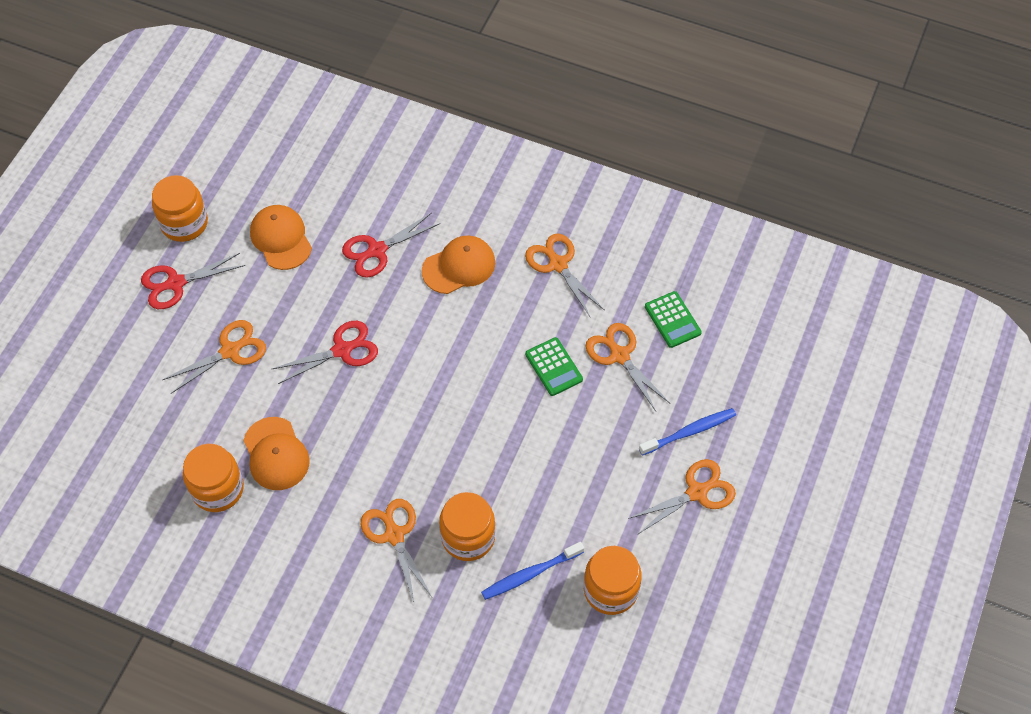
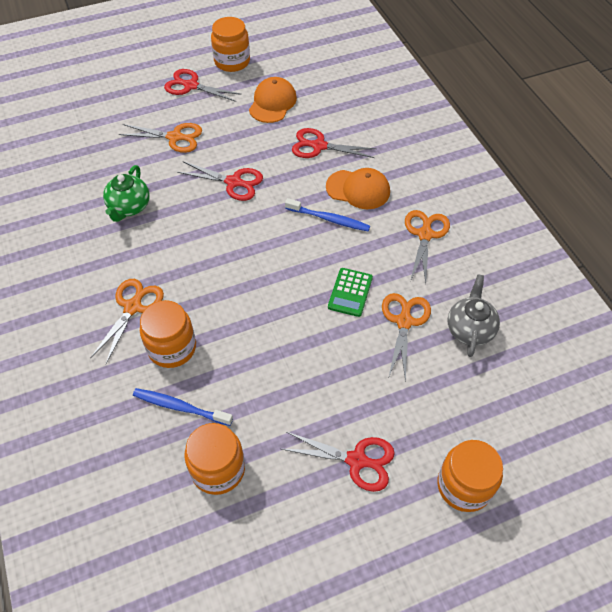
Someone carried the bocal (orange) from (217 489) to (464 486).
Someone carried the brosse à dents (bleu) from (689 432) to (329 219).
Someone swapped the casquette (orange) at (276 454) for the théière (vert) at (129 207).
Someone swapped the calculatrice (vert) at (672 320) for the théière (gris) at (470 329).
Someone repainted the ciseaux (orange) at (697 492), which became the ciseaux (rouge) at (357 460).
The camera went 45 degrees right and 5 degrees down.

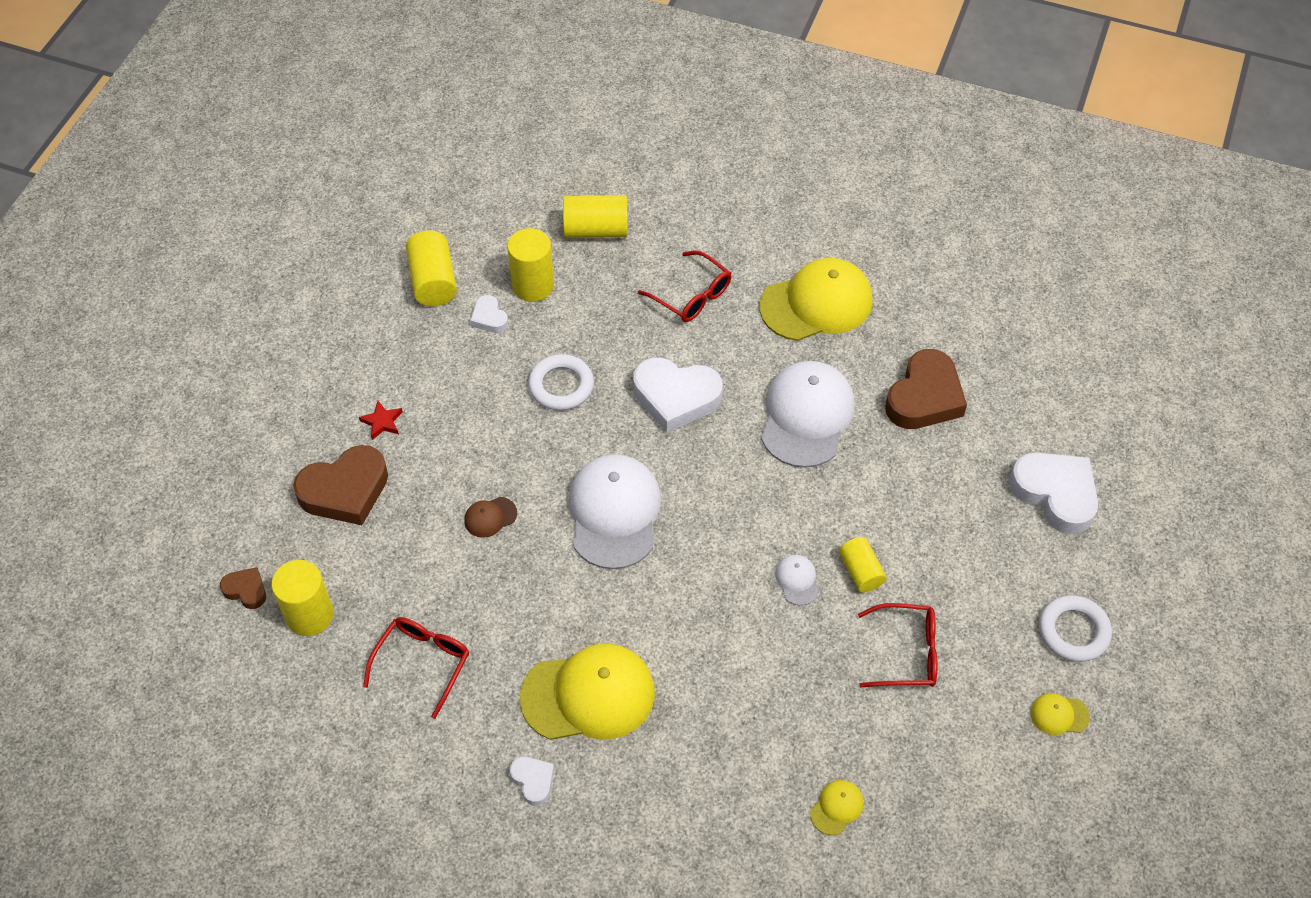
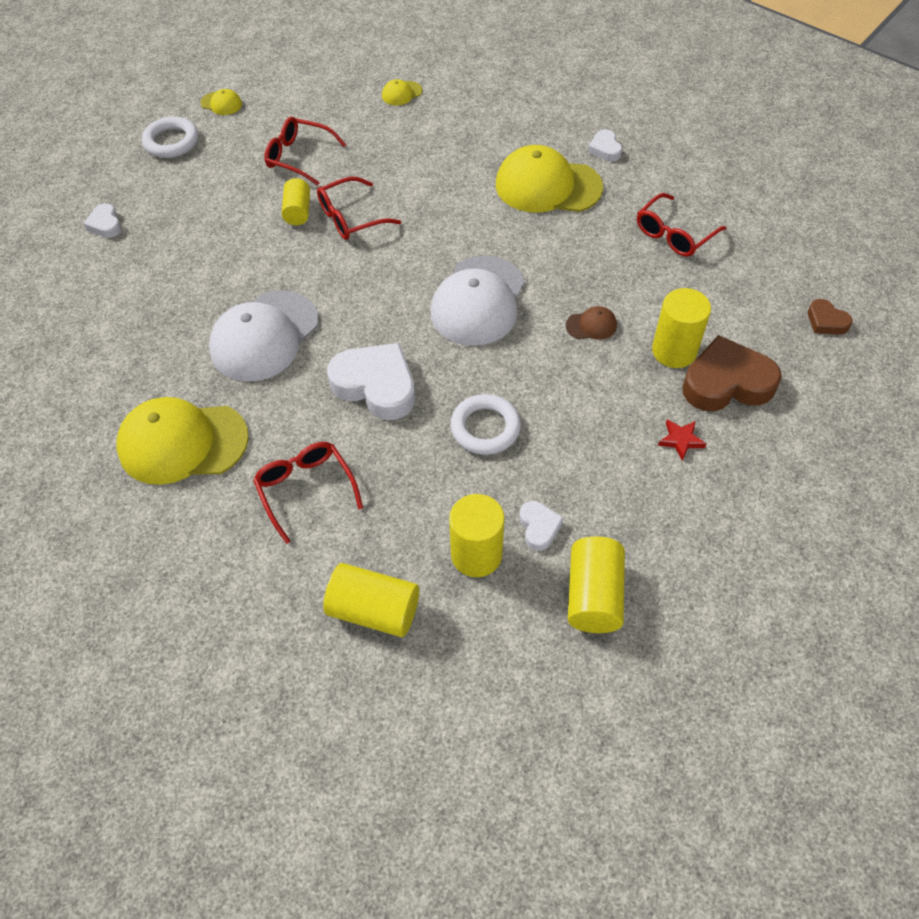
Someone took away the cœur (marron) at (924 397).
Someone carried the cylindre (jaune) from (309 615) to (674 351).
Someone swapped the casquette (blanc) at (797 580) for the lunettes (rouge) at (351 218).
Someone scaled the cœur (blanc) at (1055 494) by 0.49.
The camera went 160 degrees left and 0 degrees up.

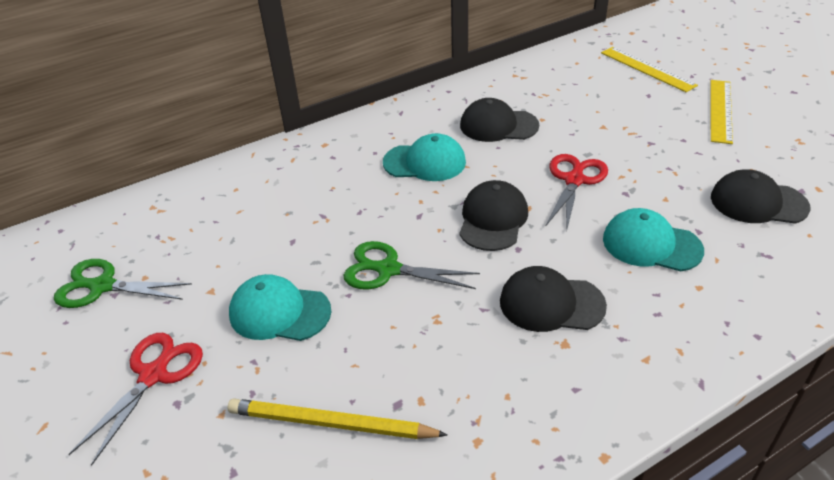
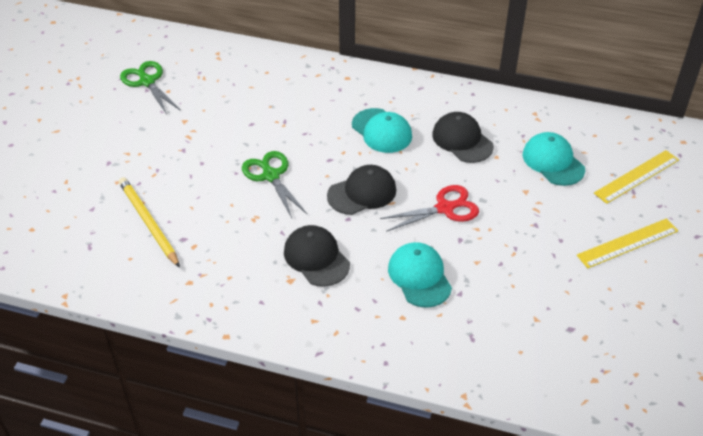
Someone took away the ciseaux (rouge) at (154 374).
Someone took away the casquette (noir) at (758 202).
Someone carried the casquette (turquoise) from (279 312) to (553 161).
Someone rotated the règle (jaune) at (647 69) by 45 degrees clockwise.
The camera went 45 degrees right and 5 degrees up.

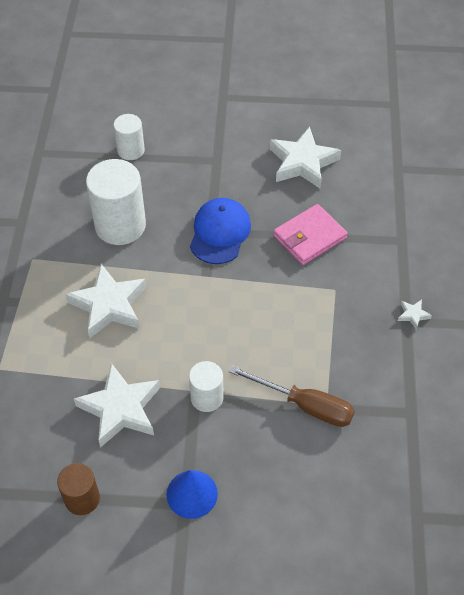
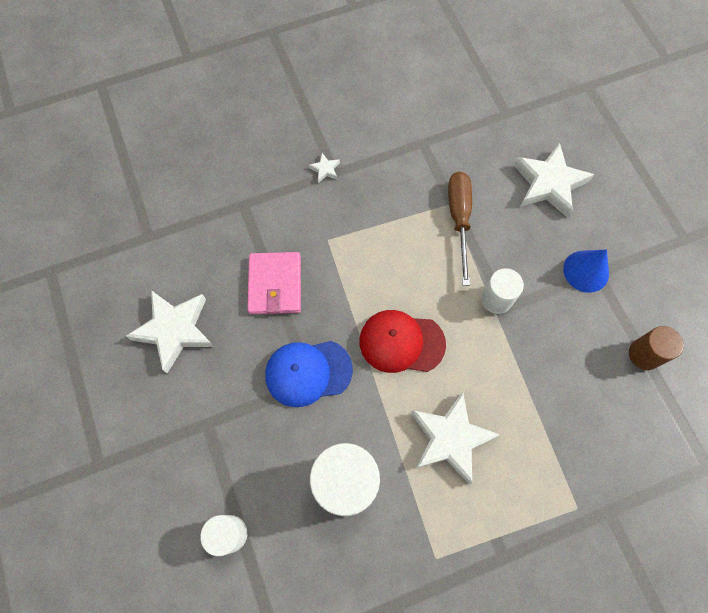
Someone put down the casquette (rouge) at (401 342).
Someone carried the étoile (blanc) from (120 409) to (549 184).
Someone rotated the portefeuille (rose) at (309 237) by 60 degrees clockwise.
The camera went 115 degrees left and 15 degrees up.

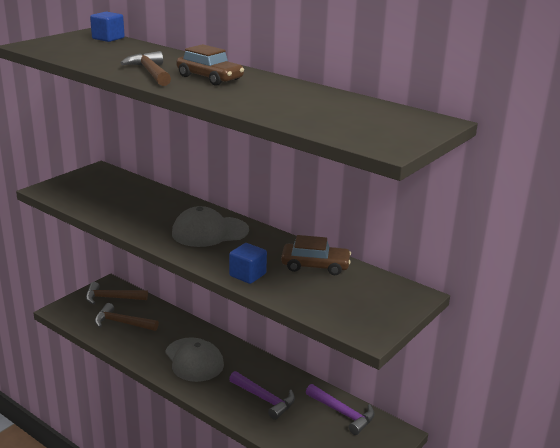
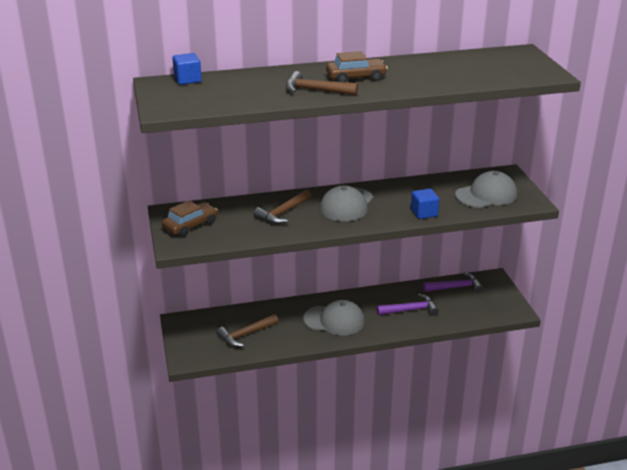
Someone put down the casquette (gris) at (486 195).
Someone carried the marteau (marron) from (112 298) to (283 213).
Someone carried the voiture (marron) from (315 266) to (190 225).
The camera went 50 degrees left and 5 degrees up.

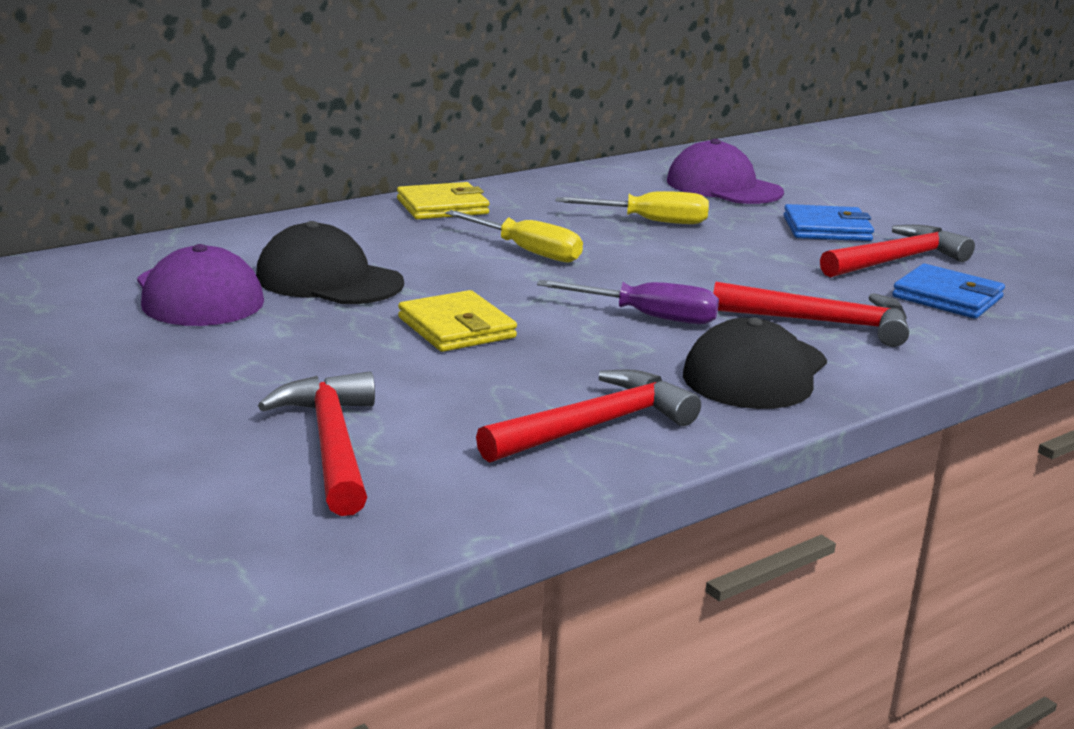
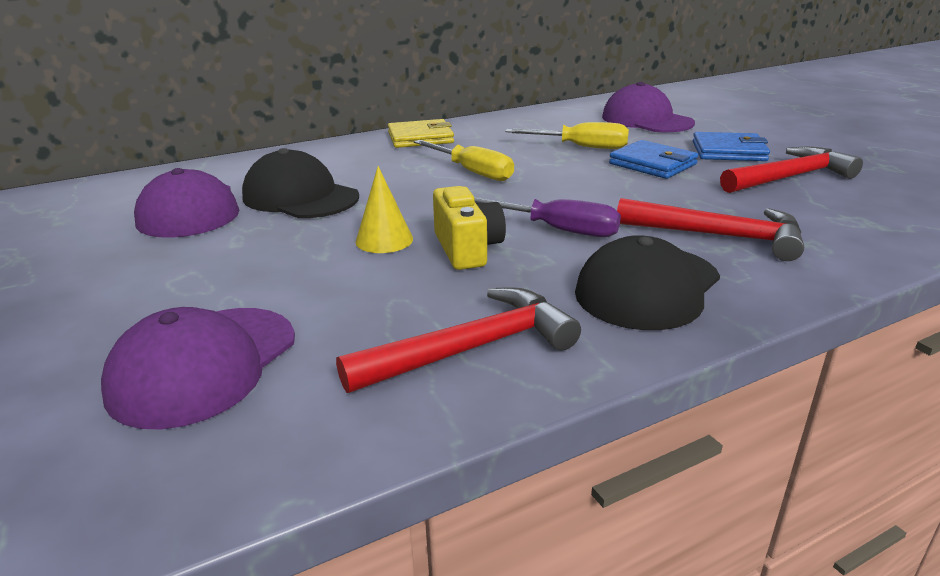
Someone put down the appareil photo (jaune) at (467 249).
Someone carried the portefeuille (bleu) from (947 297) to (652 164).
Someone swapped the marteau (rouge) at (331 444) for the casquette (violet) at (204 365).
Someone swapped the portefeuille (jaune) at (457 328) for the cône (jaune) at (384 240).
The camera went 10 degrees right and 5 degrees up.

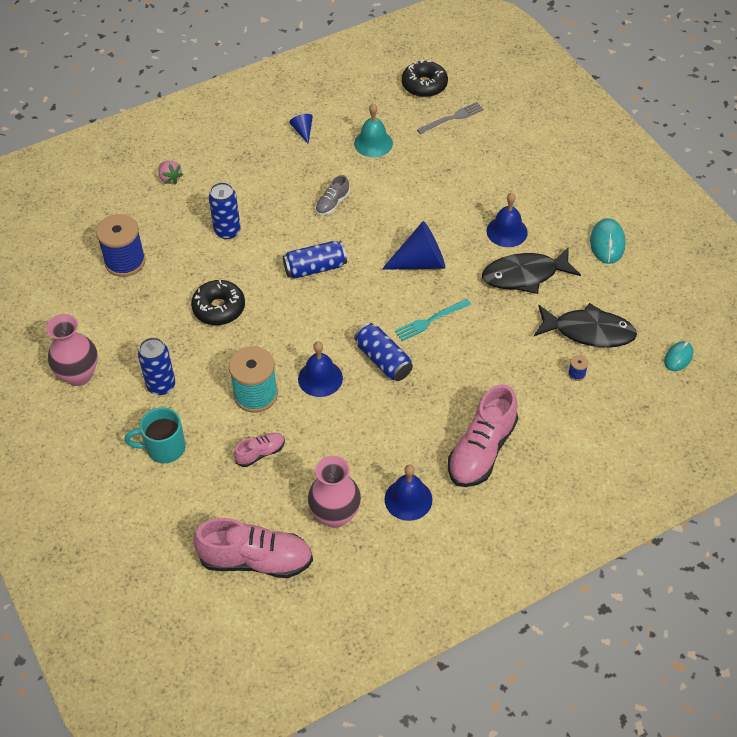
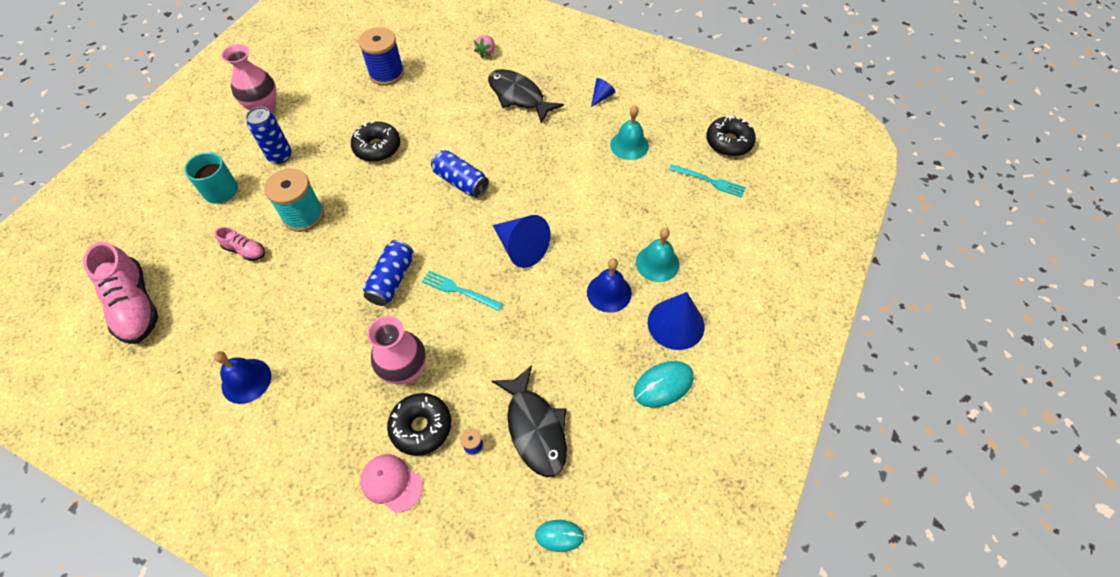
Someone took away the canette (bleu) at (227 231).
Someone took away the cloche (bleu) at (320 378).
Someone took away the chaussure (gris) at (332 203).
Someone took away the chaussure (rose) at (481 450).
Someone put down the casquette (rose) at (391 483).
Someone put down the beignet (noir) at (421 427).
Someone put down the cloche (turquoise) at (657 263).
Someone put down the cône (bleu) at (676 324).
Someone carried the vase (rose) from (335 515) to (405 370).
Someone carried the poisson (noir) from (524 275) to (518 96).
Someone repainted the fourchette (gris) at (452 118), which became the fourchette (turquoise) at (709 181).
The camera went 55 degrees right and 5 degrees up.

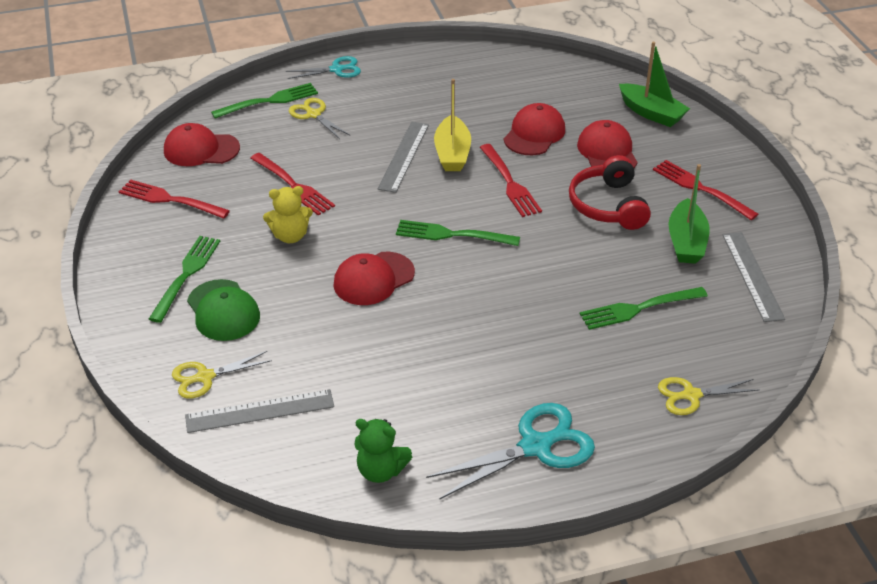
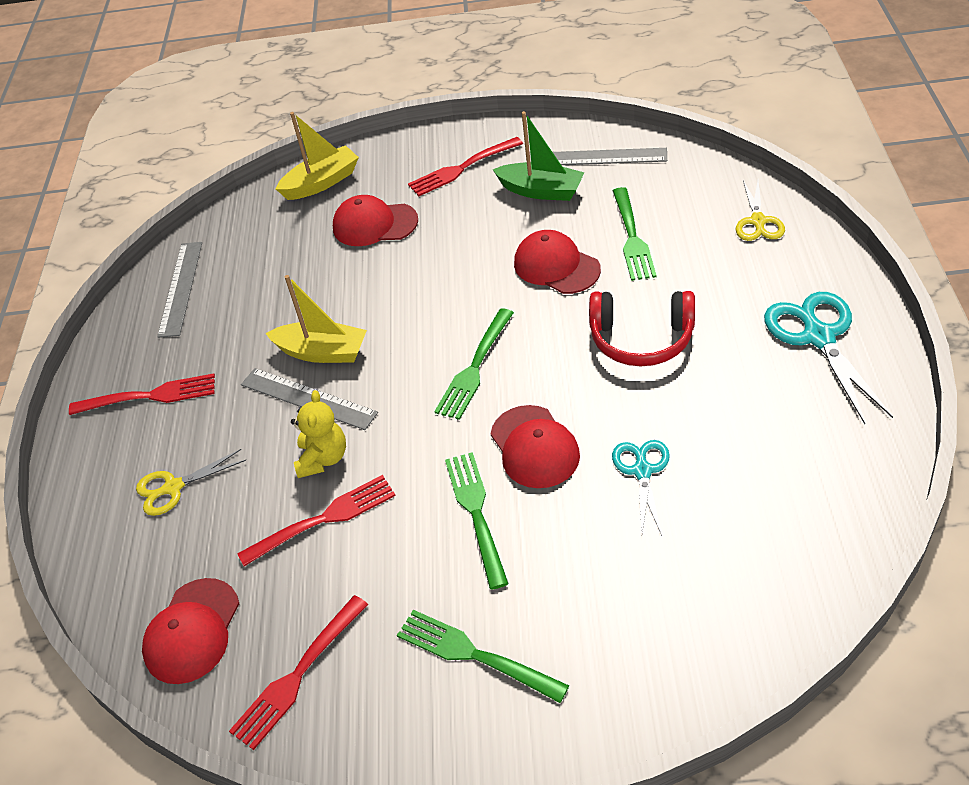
Someone took away the ciseaux (jaune) at (204 377).
Someone took away the casquette (vert) at (223 311).
Someone took away the ours en peluche (vert) at (381 470).
Someone carried the règle (gris) from (260 411) to (180 288).
Someone carried the fourchette (vert) from (268 101) to (477 514).
Someone carried the ours en peluche (jaune) from (290 236) to (323 459).
Someone carried the ciseaux (turquoise) from (337 69) to (642 470).
Someone carried the fourchette (rouge) from (509 182) to (148 396).
Someone carried the casquette (rouge) from (534 134) to (556 266).
Someone carried the casque audio (rouge) from (608 205) to (641 339).
Someone repainted the bateau (vert) at (651 113), which became the bateau (jaune) at (321 183).
The camera went 70 degrees left and 5 degrees up.

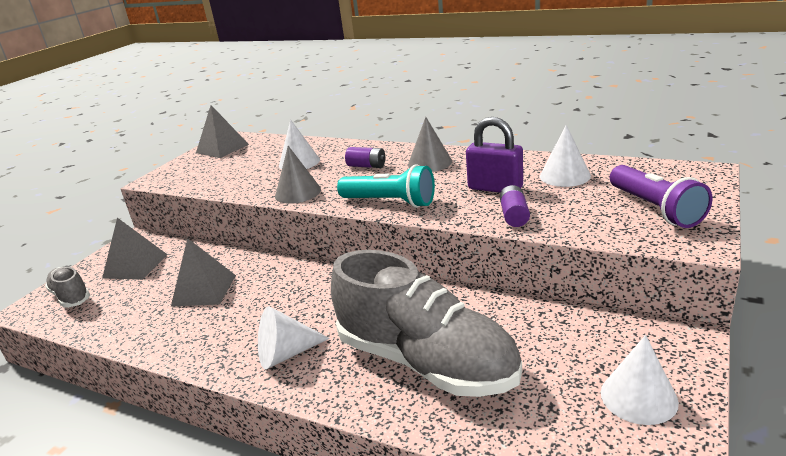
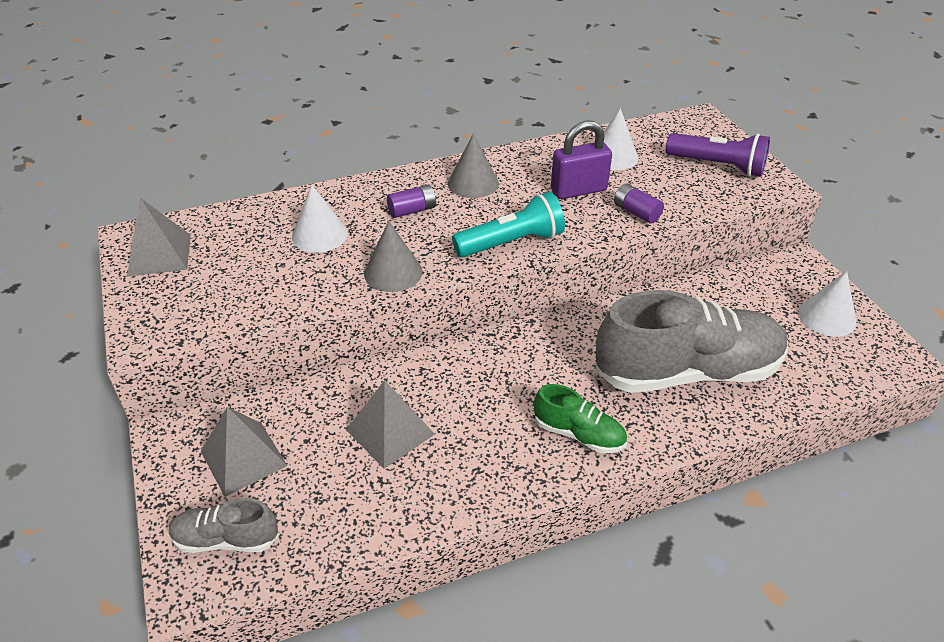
Someone swapped the cône (blanc) at (286 354) for the chaussure (vert) at (579 434).
The camera went 50 degrees left and 15 degrees up.

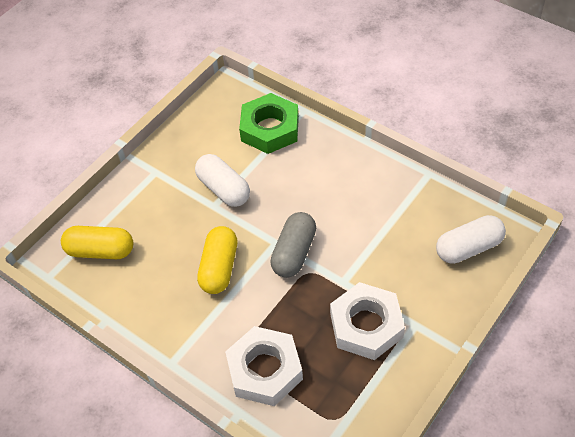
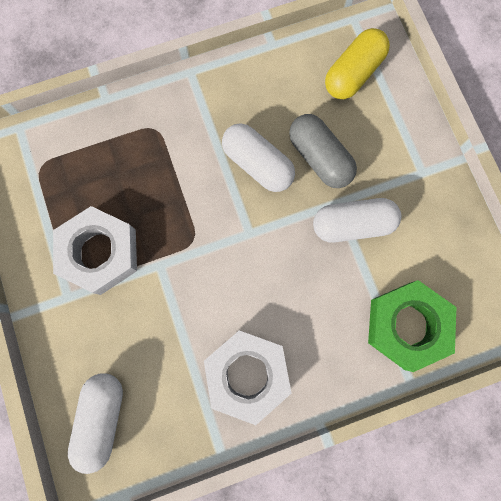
Someone carried the écrou (blanc) from (264 370) to (247 374).
Someone carried the gélule (gris) from (294 253) to (319 158).
Someone repainted the gélule (jaune) at (219 268), which became the gélule (blanc) at (258 164).
The camera went 120 degrees right and 25 degrees up.

